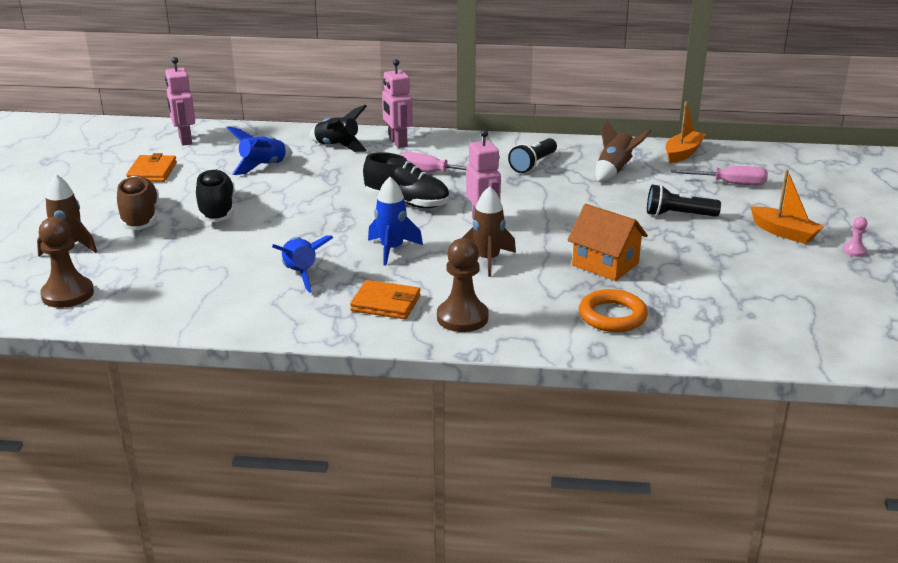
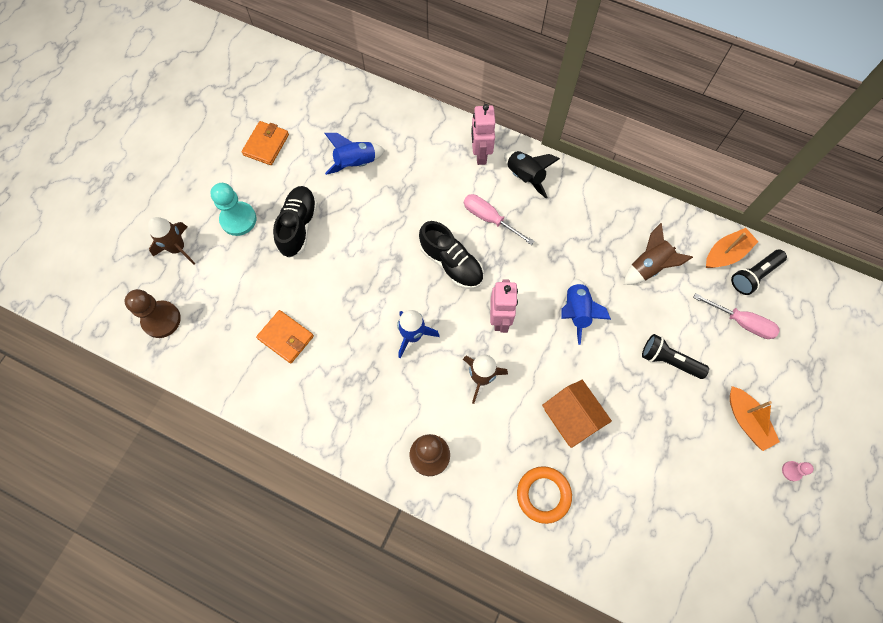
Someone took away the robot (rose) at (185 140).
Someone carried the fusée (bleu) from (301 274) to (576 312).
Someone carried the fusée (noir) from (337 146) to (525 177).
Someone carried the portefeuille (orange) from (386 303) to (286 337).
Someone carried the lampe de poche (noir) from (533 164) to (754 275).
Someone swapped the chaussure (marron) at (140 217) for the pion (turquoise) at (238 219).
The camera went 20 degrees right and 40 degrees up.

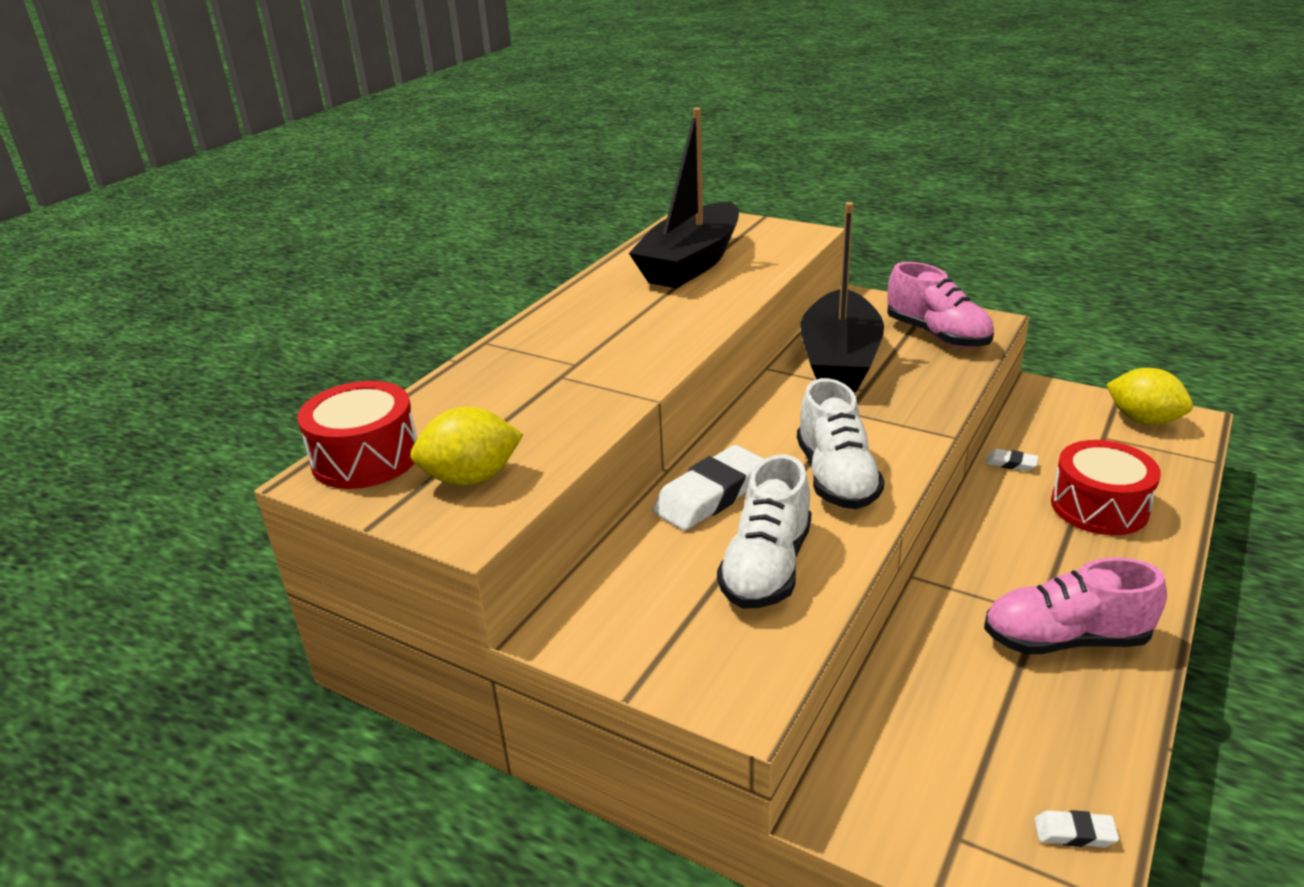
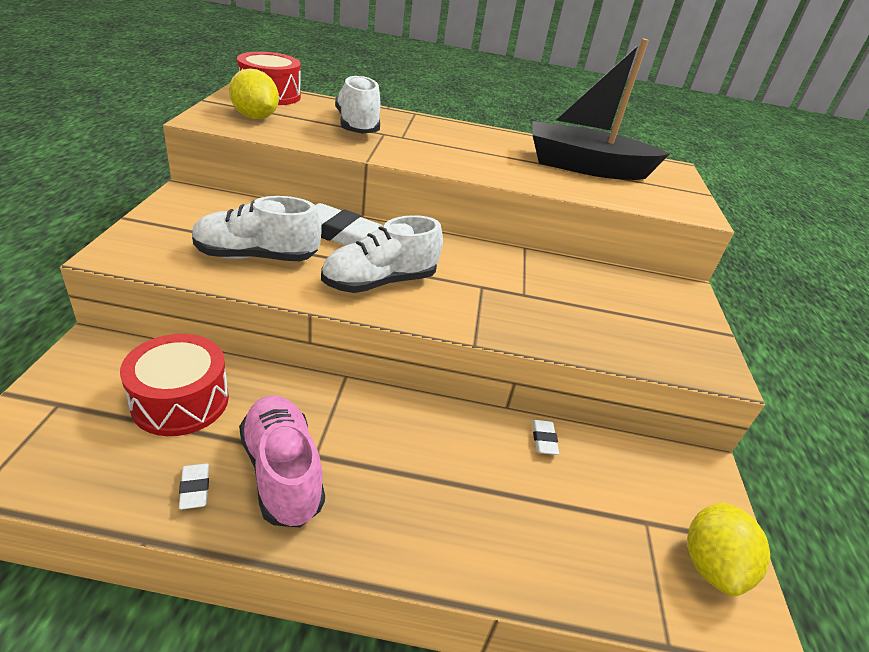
Someone took away the bateau (noir) at (839 360).
Someone took away the chaussure (rose) at (937 335).
Someone put down the chaussure (blanc) at (357 126).
Someone carried the gomme (blanc) from (1074 833) to (195 489).
Someone carried the tambour (rouge) from (1099 507) to (180 401).
The camera went 60 degrees right and 5 degrees up.

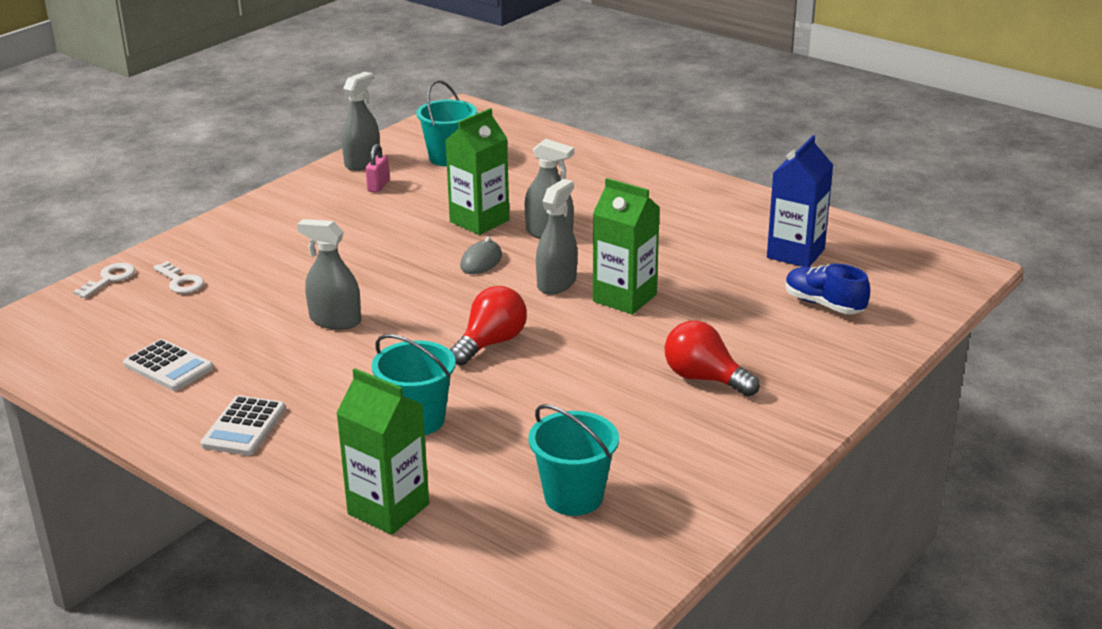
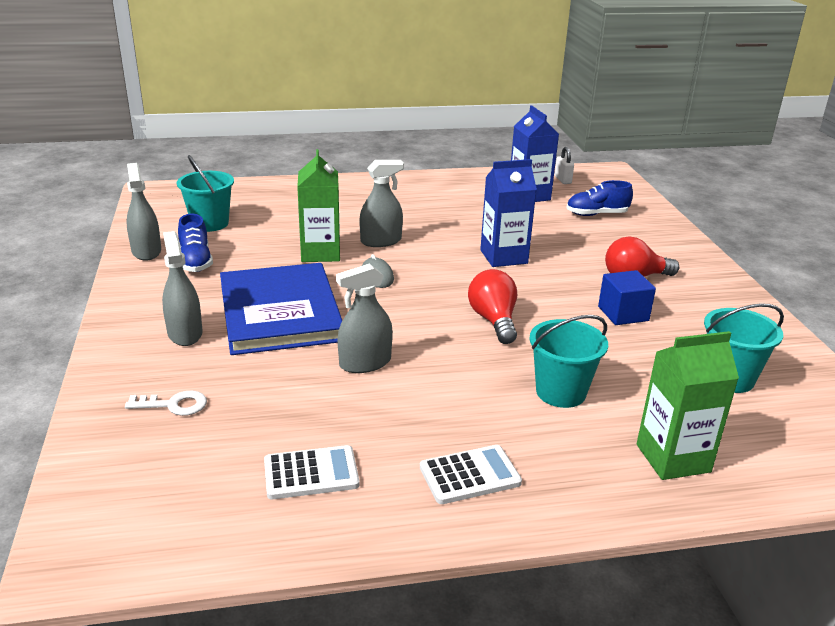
Someone took away the clé (blanc) at (109 279).
Someone put down the livre (bleu) at (280 313).
Someone put down the cadenas (blanc) at (562 180).
Someone put down the cube (bleu) at (623 314).
Someone carried the vaporisateur (gris) from (556 283) to (185 333).
Someone swapped the cadenas (rose) at (378 186) for the chaussure (bleu) at (195 261).
Someone repainted the brique de lait (vert) at (624 298), which became the brique de lait (bleu) at (503 257).
Someone rotated the calculatrice (blanc) at (244 427) by 75 degrees counterclockwise.
The camera went 50 degrees left and 0 degrees up.

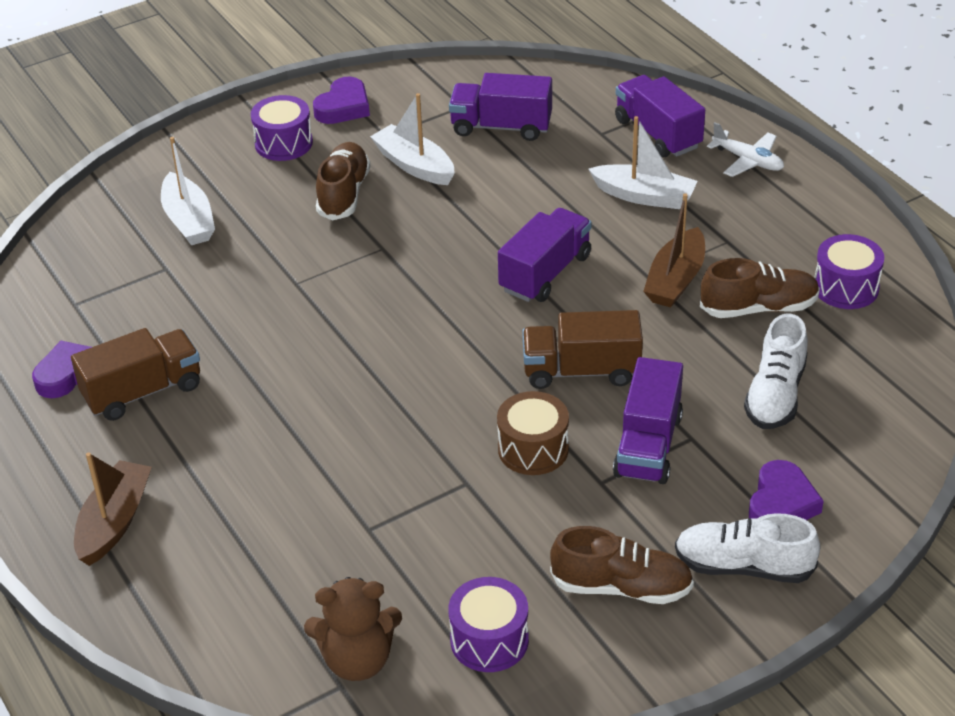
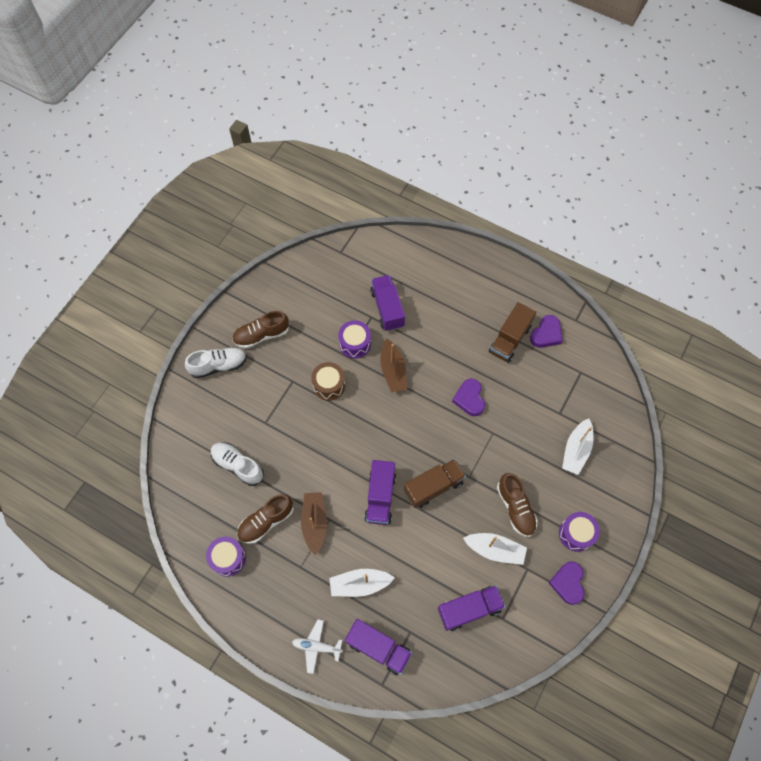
Someone took away the ours en peluche (marron) at (357 660).
Someone carried the bateau (marron) from (114 522) to (393 370).
Someone carried the tambour (violet) from (489 640) to (355 344).
Someone carried the camion (marron) from (581 371) to (433 487).
Someone carried the camion (violet) from (648 445) to (387 308).
Someone carried the cœur (violet) from (781 503) to (469 399).
Someone rotated the bateau (blanc) at (188 220) by 105 degrees counterclockwise.
Someone rotated the chaussure (blanc) at (775 395) by 45 degrees counterclockwise.
The camera went 150 degrees right and 25 degrees up.

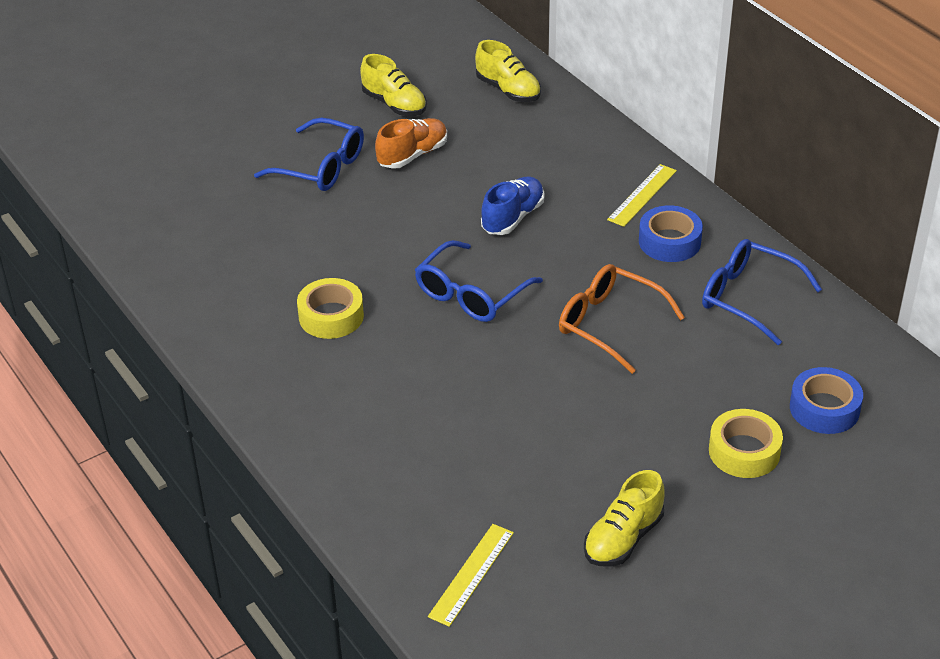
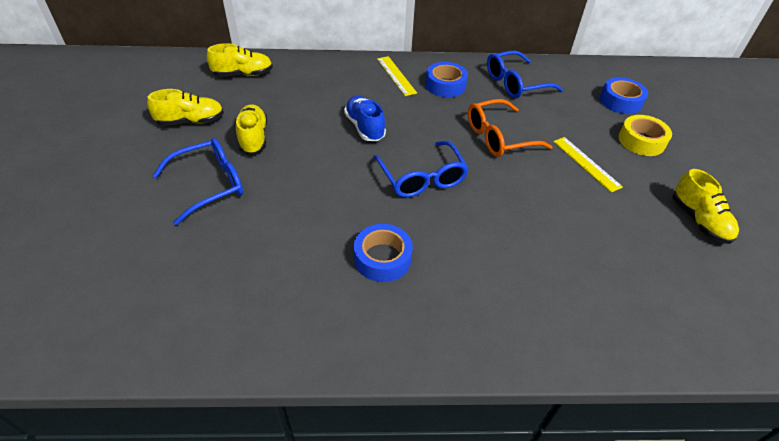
Someone carried the règle (jaune) from (472 574) to (586 163).
Someone repainted the ruban adhésif (jaune) at (331 316), which became the ruban adhésif (bleu) at (382 258).
Someone repainted the chaussure (orange) at (412 155), which became the chaussure (jaune) at (253 138).
The camera went 60 degrees left and 5 degrees up.

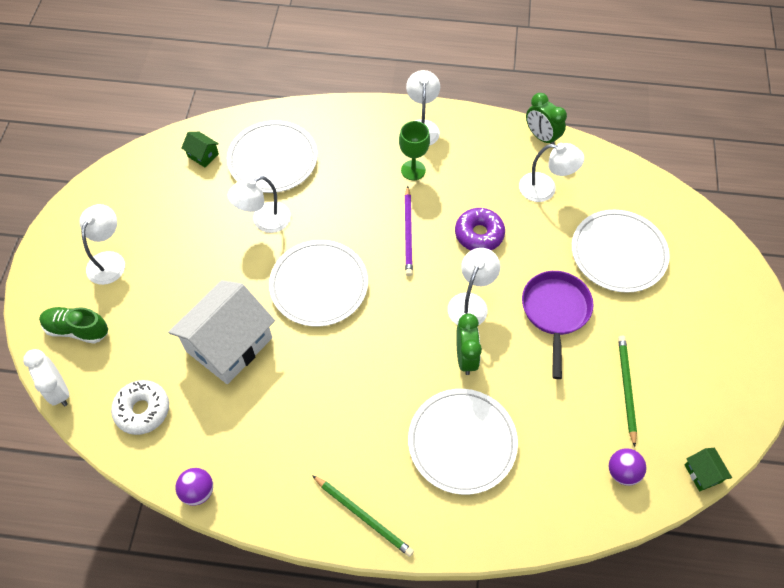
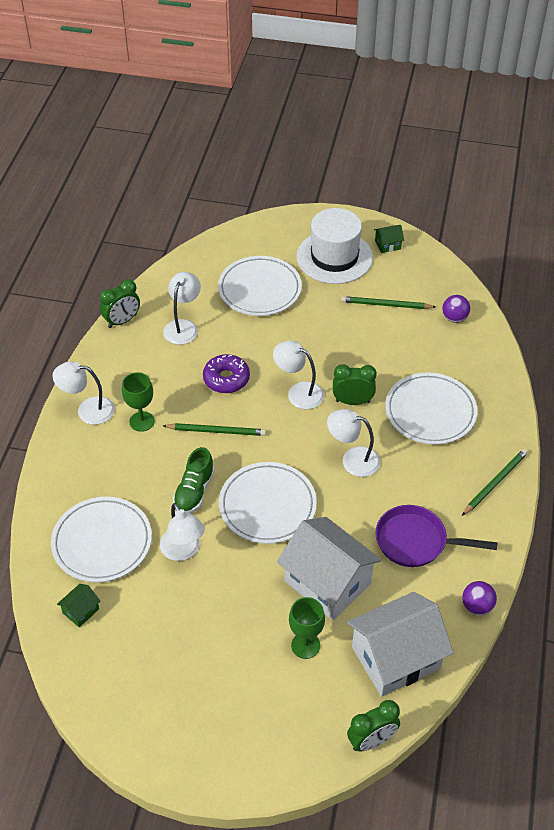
Someone put down the verre à pied (vert) at (305 645).
Someone put down the chapeau (blanc) at (334 257).
Someone carried the chaussure (vert) from (77 329) to (194 491).
Someone carried the lampe (blanc) from (109 260) to (353 459).
Someone carried the poêle (violet) from (555 312) to (416 541).
Someone carried the maison (vert) from (702 473) to (387 245).
Someone swapped the beignet (blanc) at (142 410) for the maison (blanc) at (396 657).
Someone repainted the réveil (blanc) at (59 390), which became the réveil (vert) at (371 740).
Someone repainted the crayon (violet) at (408 233), which became the crayon (vert) at (216 431).
The camera went 85 degrees left and 10 degrees down.

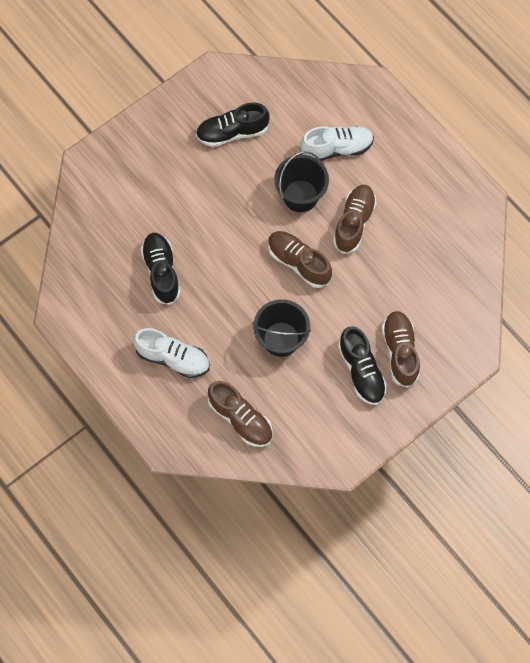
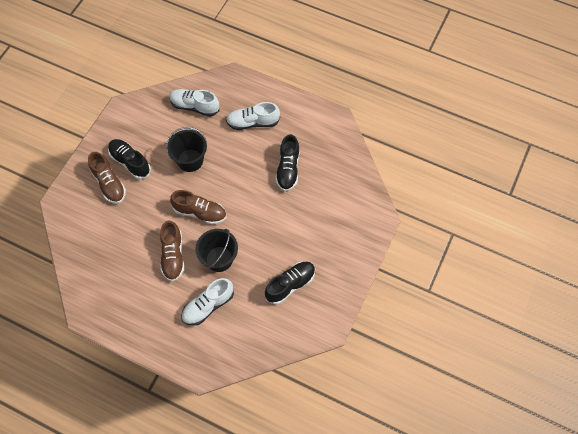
Someone repainted the chaussure (marron) at (240 419), which became the chaussure (blanc) at (194 106).
Someone rotated the chaussure (noir) at (161 272) by 45 degrees clockwise.
The camera went 155 degrees right and 5 degrees down.

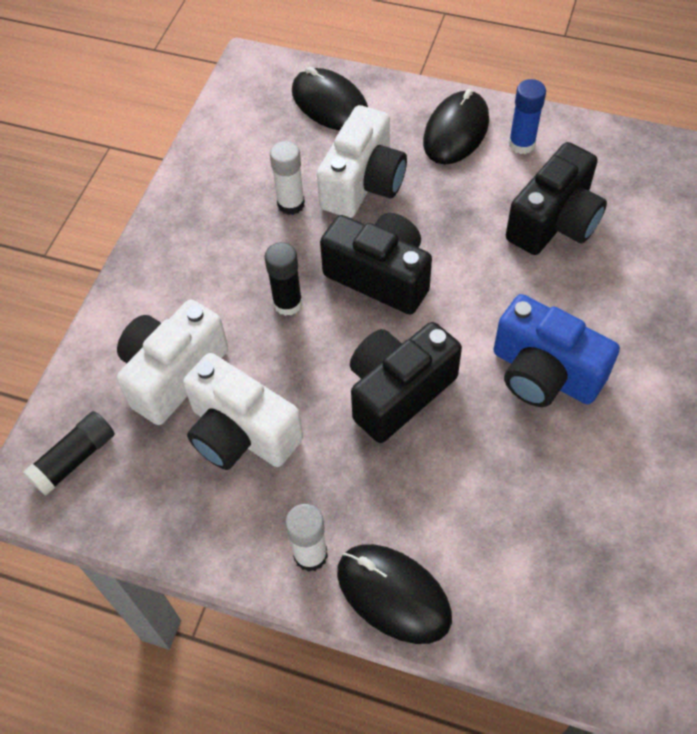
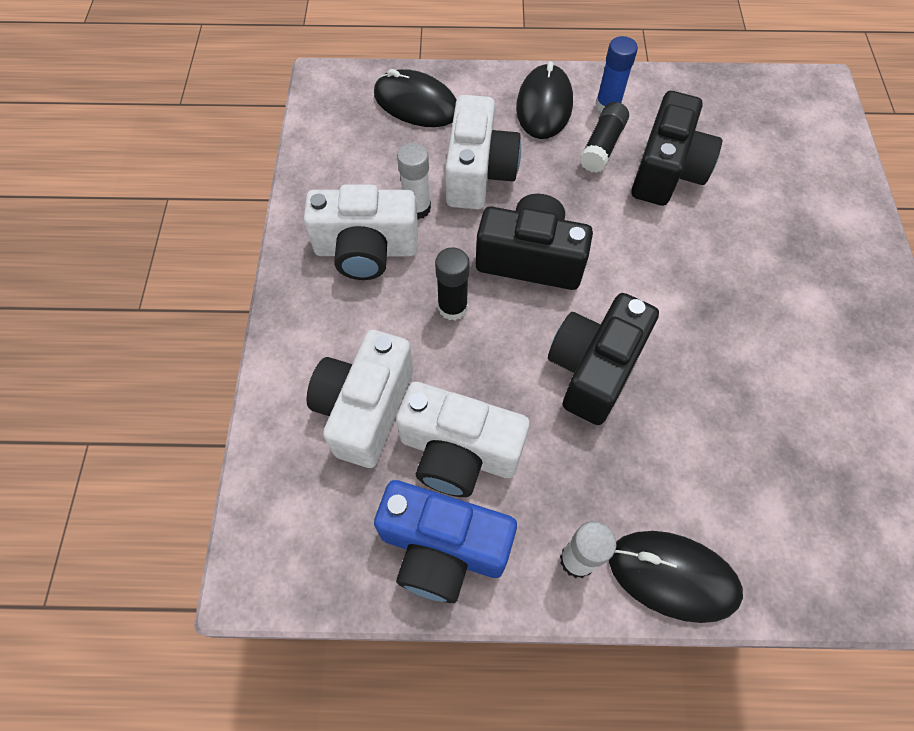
Someone put down the appareil photo (blanc) at (366 250).
Someone carried the bâton de colle (noir) from (74 459) to (602 146).
Someone carried the appareil photo (bleu) from (544 373) to (442 548).
The camera went 20 degrees left and 5 degrees up.

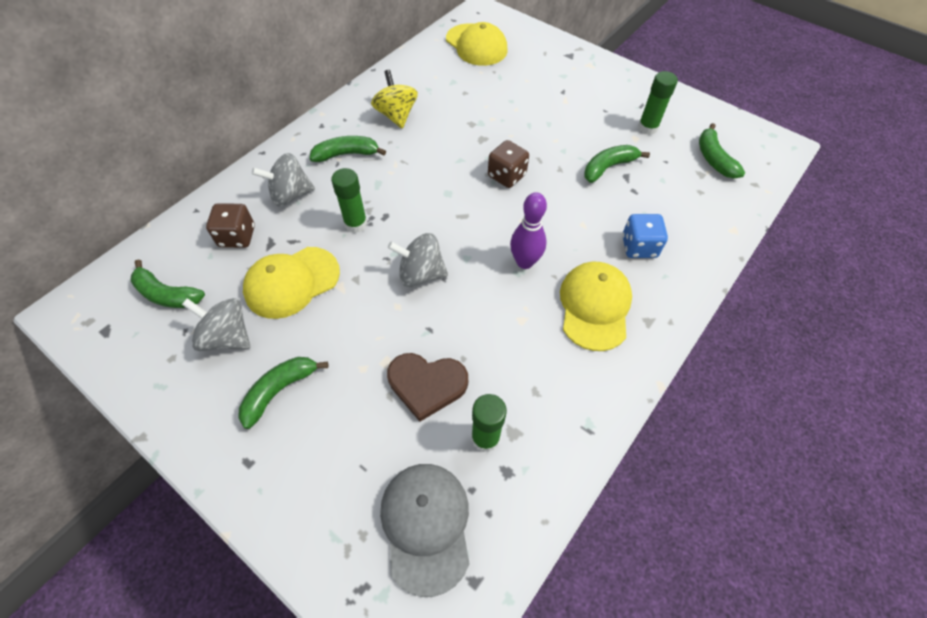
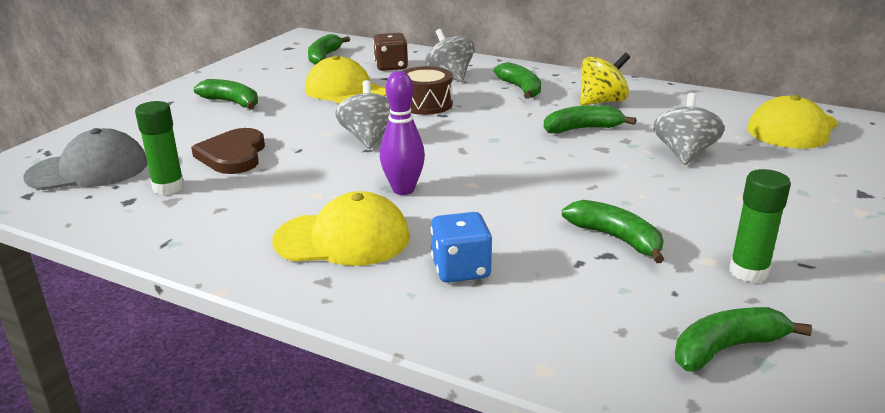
Someone took away the dé (marron) at (506 176).
Someone put down the banane (vert) at (582 129).
Someone carried the toupie (gris) from (227 337) to (684 154).
Someone swapped the bâton de colle (vert) at (356 224) for the tambour (marron) at (425 104).
The camera went 80 degrees right and 30 degrees down.

